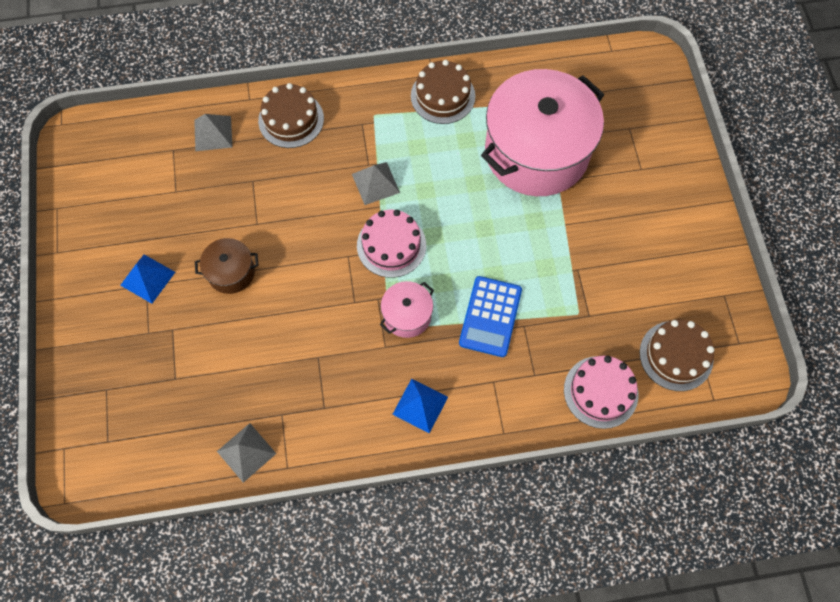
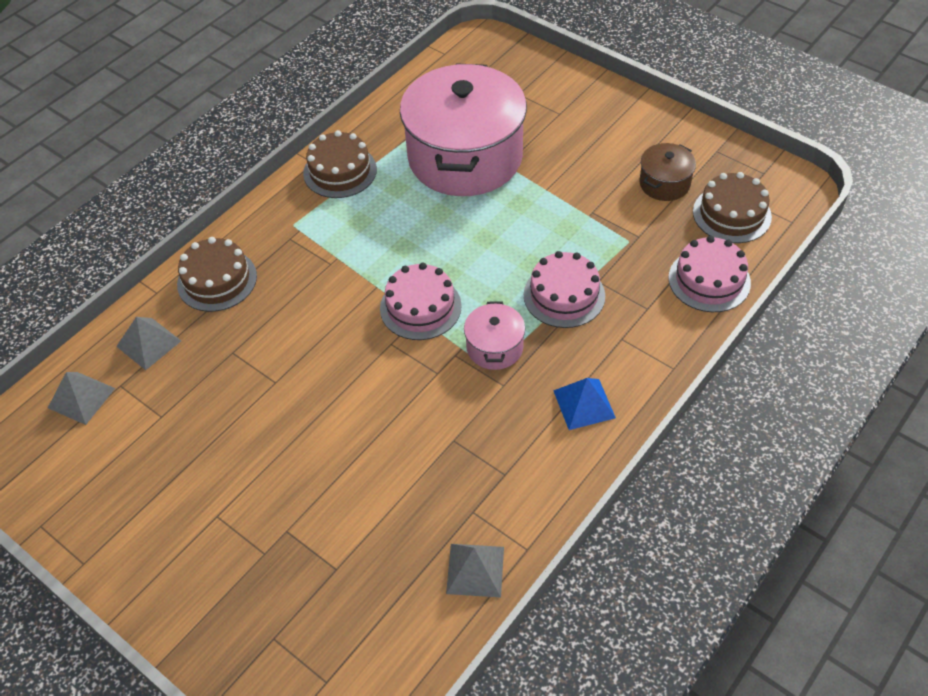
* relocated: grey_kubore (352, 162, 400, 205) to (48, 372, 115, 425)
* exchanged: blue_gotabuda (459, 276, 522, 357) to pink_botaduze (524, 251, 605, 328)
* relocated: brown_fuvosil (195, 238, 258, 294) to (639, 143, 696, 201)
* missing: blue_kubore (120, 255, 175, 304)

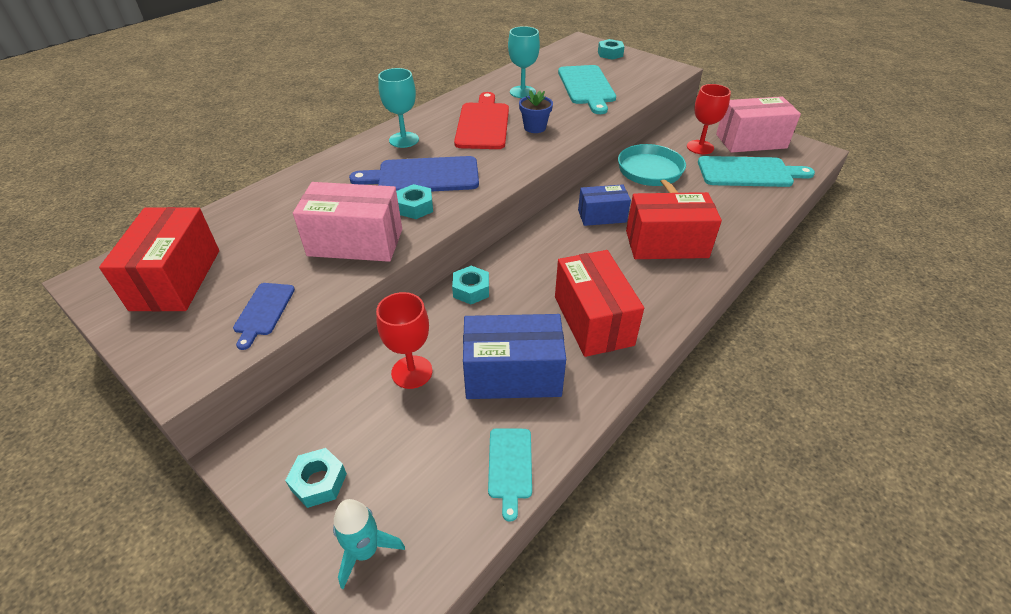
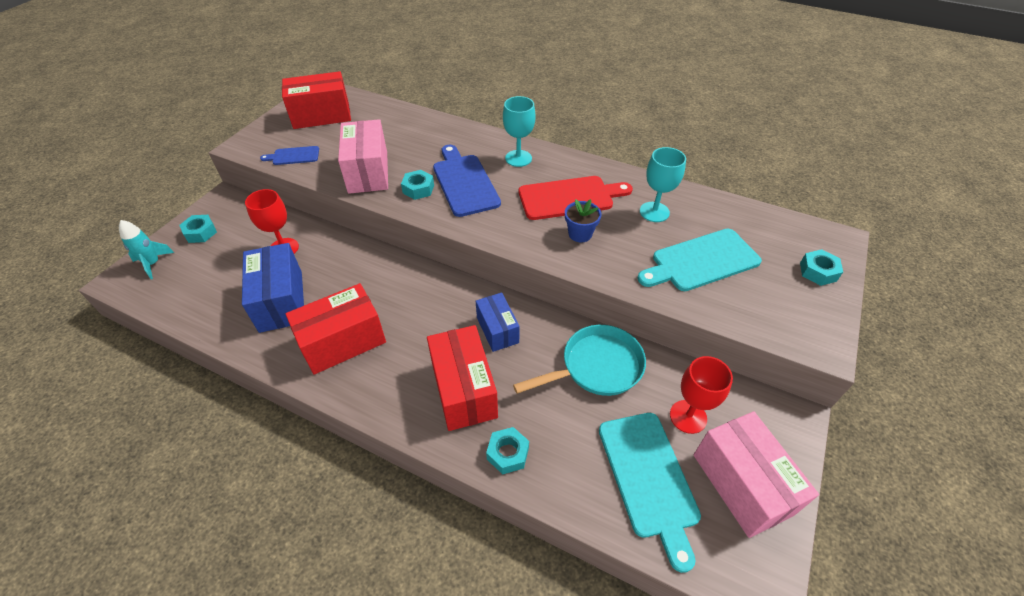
* relocated: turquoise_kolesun (452, 266, 489, 305) to (486, 427, 529, 474)
* missing: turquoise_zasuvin (488, 428, 532, 522)

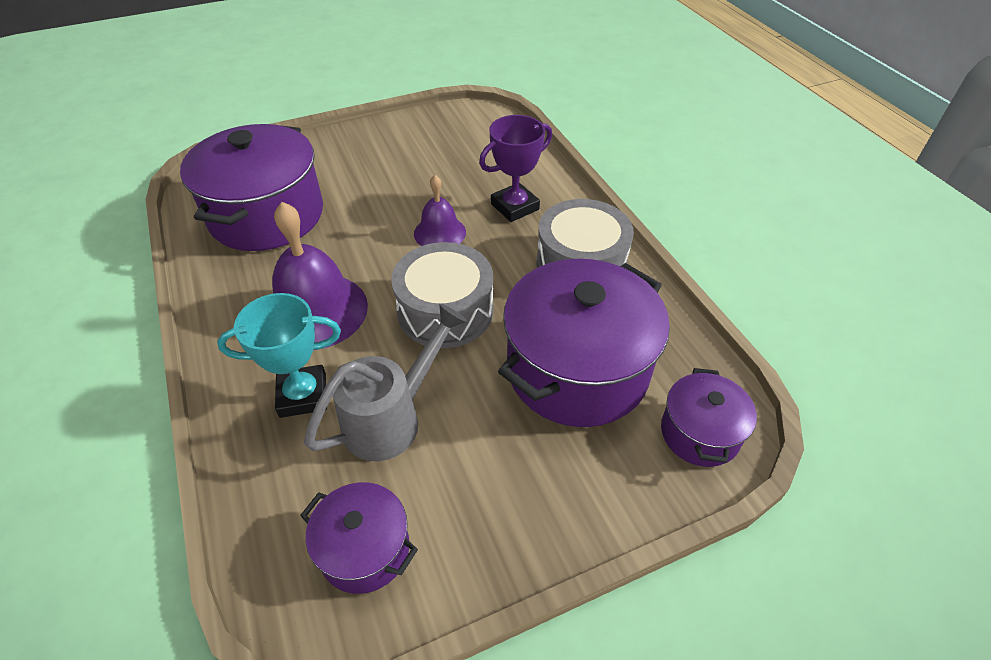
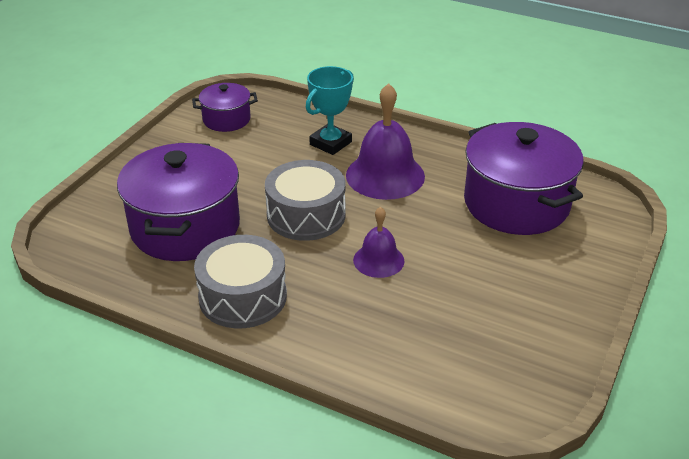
* missing: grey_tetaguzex (304, 303, 468, 461)
* missing: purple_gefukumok (479, 115, 552, 222)
* missing: purple_fuvosil (661, 368, 757, 467)

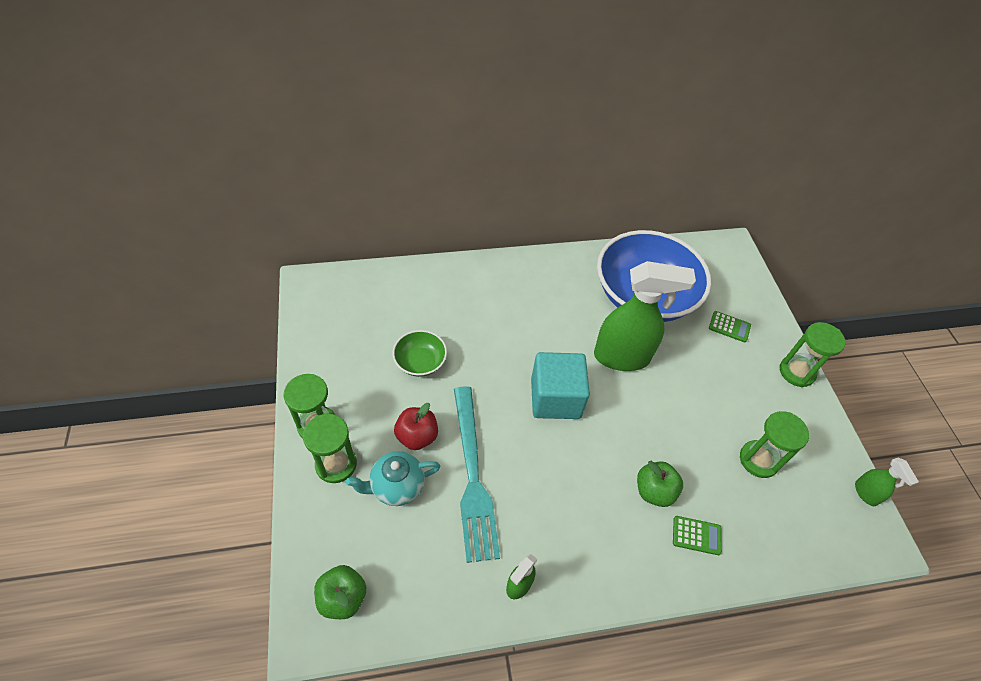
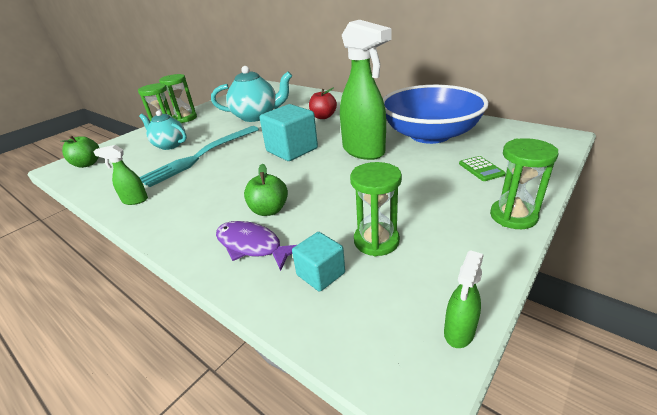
* exchanged: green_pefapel (393, 330, 447, 377) to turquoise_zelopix (211, 66, 292, 122)
* exchanged: green_gotabuda (673, 516, 722, 555) to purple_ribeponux (216, 221, 296, 271)
* appeared: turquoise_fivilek (292, 232, 345, 292)
* relocated: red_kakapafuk (394, 403, 438, 450) to (309, 88, 337, 119)

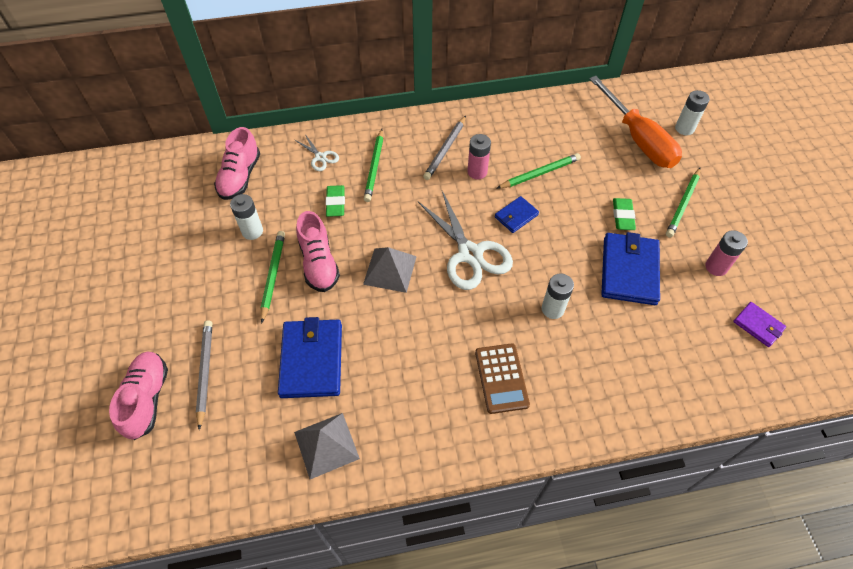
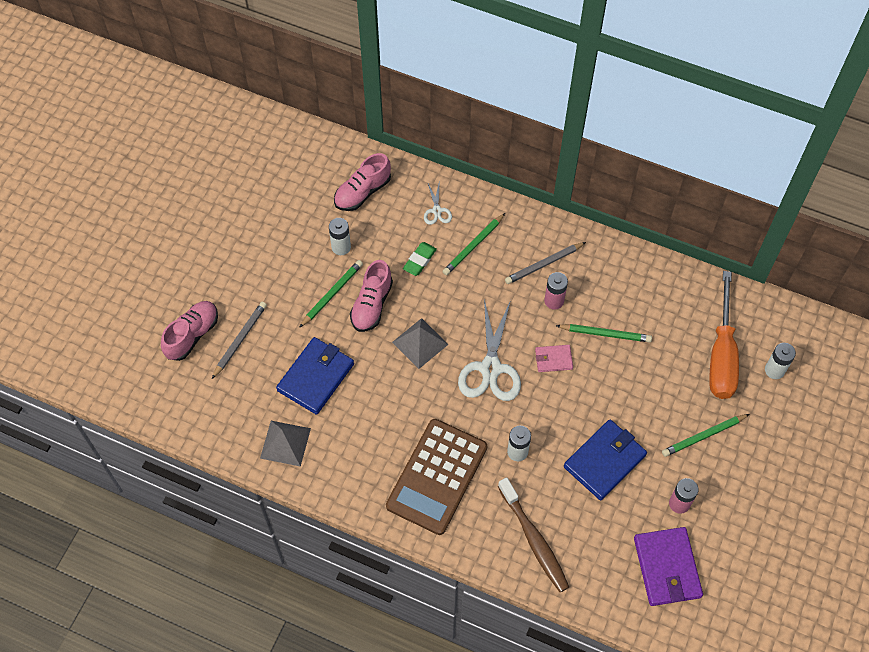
* size: brown_gotabuda (475, 343, 530, 414) = (386, 419, 487, 535) x1.78
* appeared: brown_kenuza (498, 478, 569, 592)
* colour: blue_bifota (495, 196, 539, 233) to pink_bifota (535, 345, 573, 372)
* size: purple_bifota (733, 302, 786, 347) = (634, 527, 703, 606) x1.90
* missing: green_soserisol (613, 198, 636, 230)

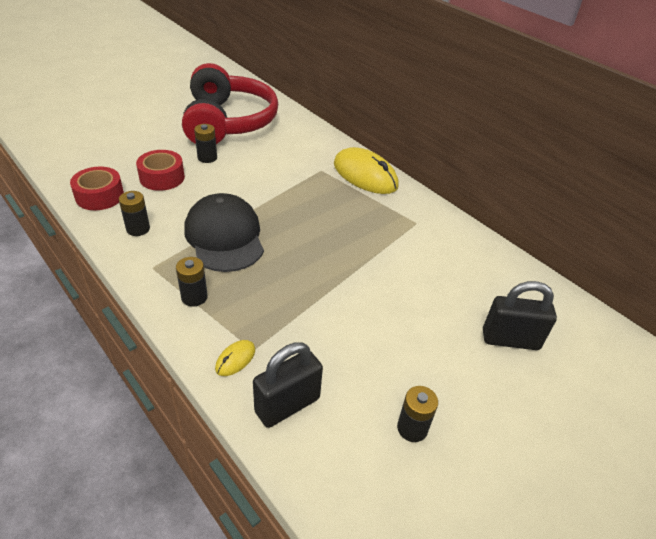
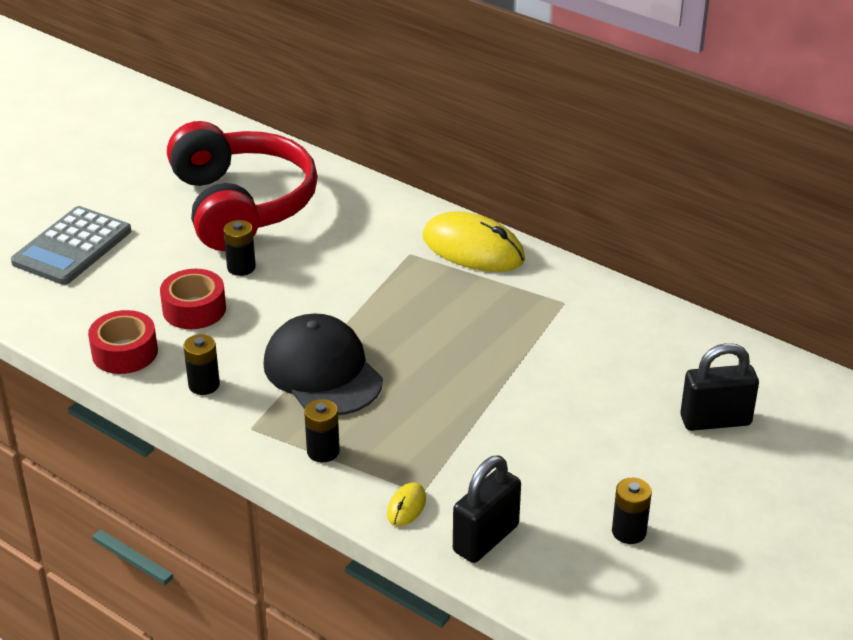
* appeared: grey_gotabuda (11, 206, 131, 285)

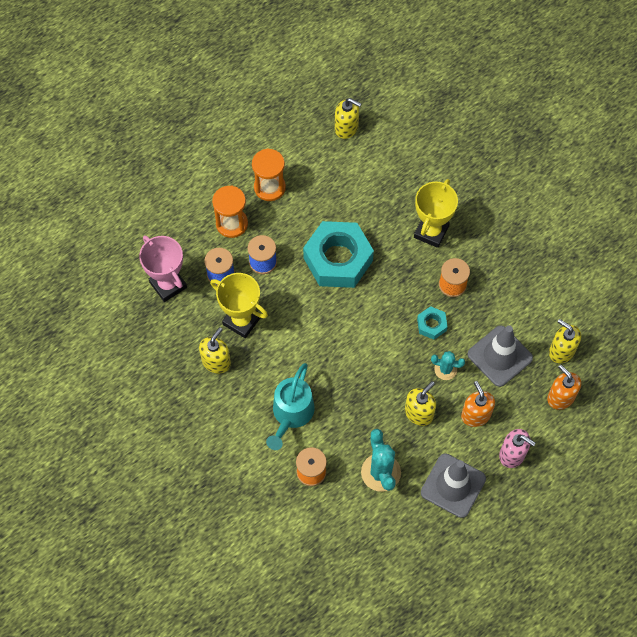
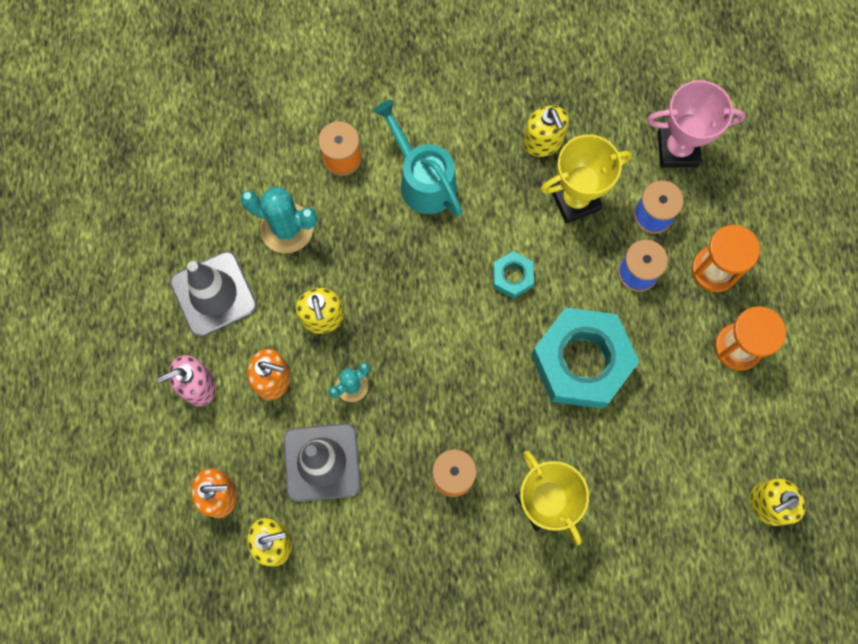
* relocated: turquoise_kolesun (417, 306, 448, 340) to (493, 251, 534, 299)

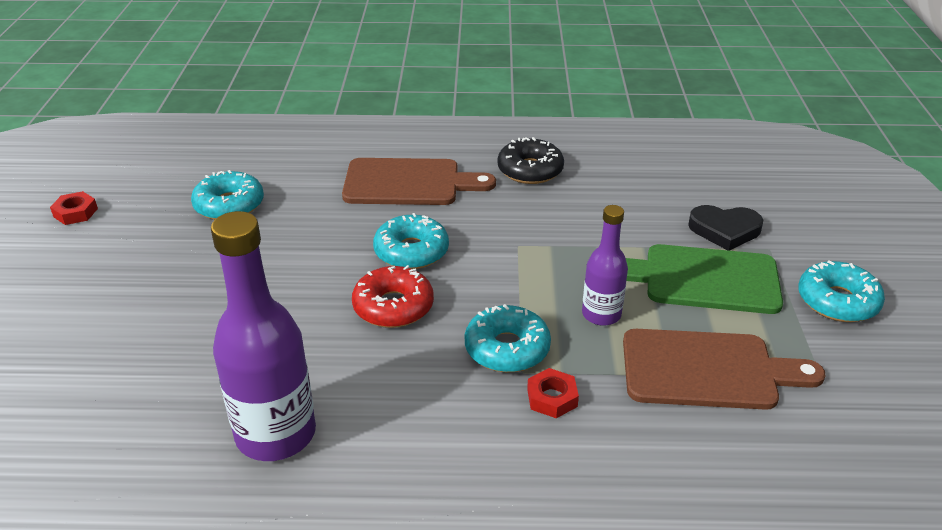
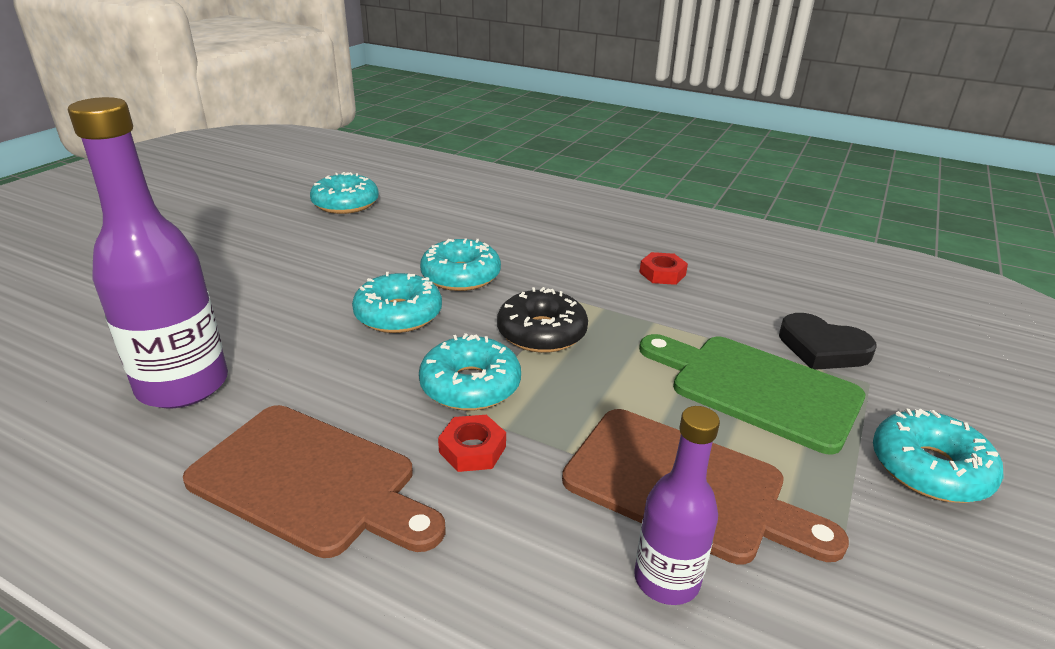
* relocated: brown_zasuvin (342, 158, 496, 205) to (183, 405, 446, 558)
* colour: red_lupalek (352, 265, 434, 328) to turquoise_lupalek (352, 272, 442, 333)
* relocated: black_lupalek (497, 137, 564, 184) to (497, 287, 588, 353)
* relocated: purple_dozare (582, 205, 628, 326) to (634, 406, 720, 605)
* relocated: red_kolesun (50, 191, 98, 225) to (639, 252, 688, 285)

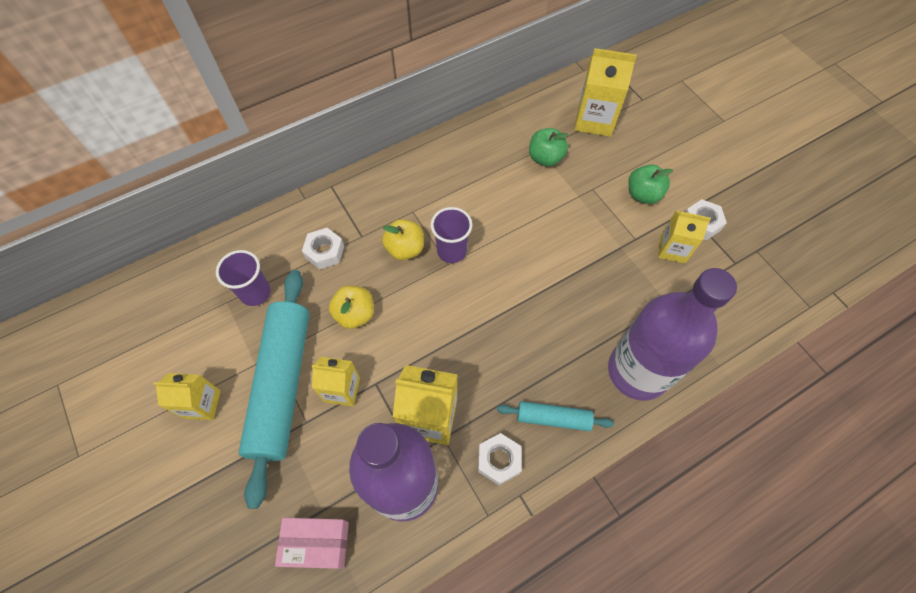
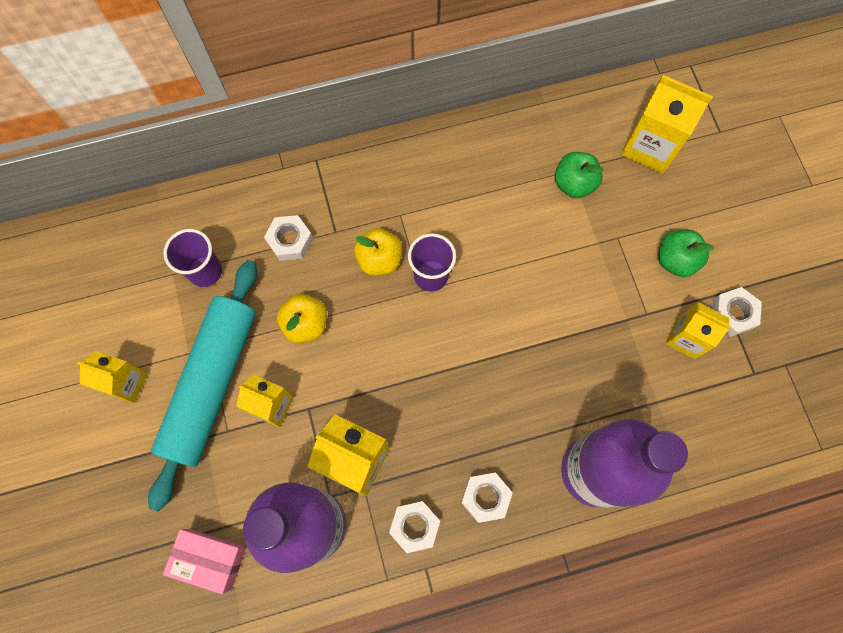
* exchanged: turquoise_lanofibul (497, 401, 614, 431) to white_kolesun (461, 472, 513, 523)

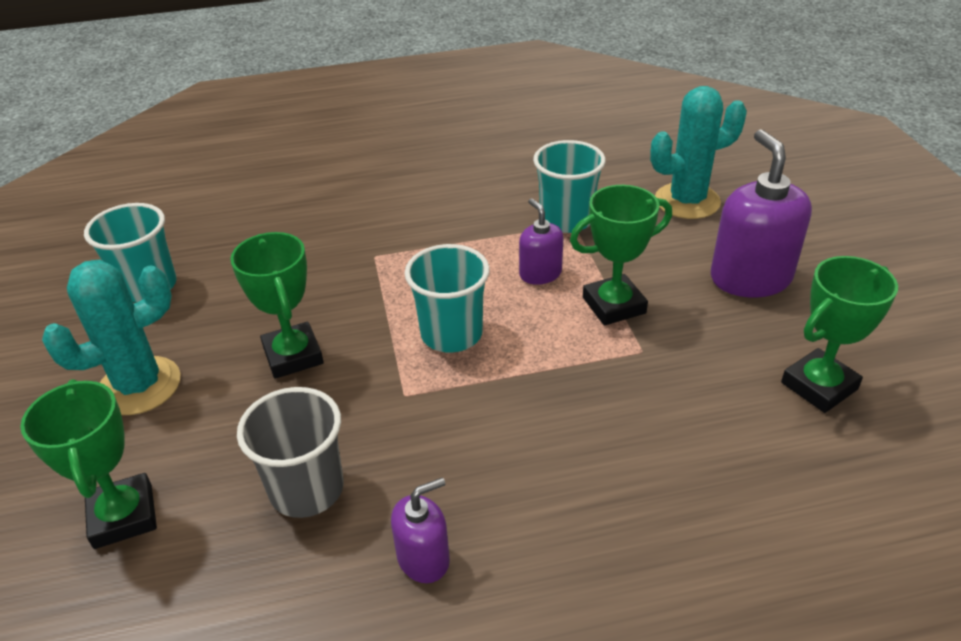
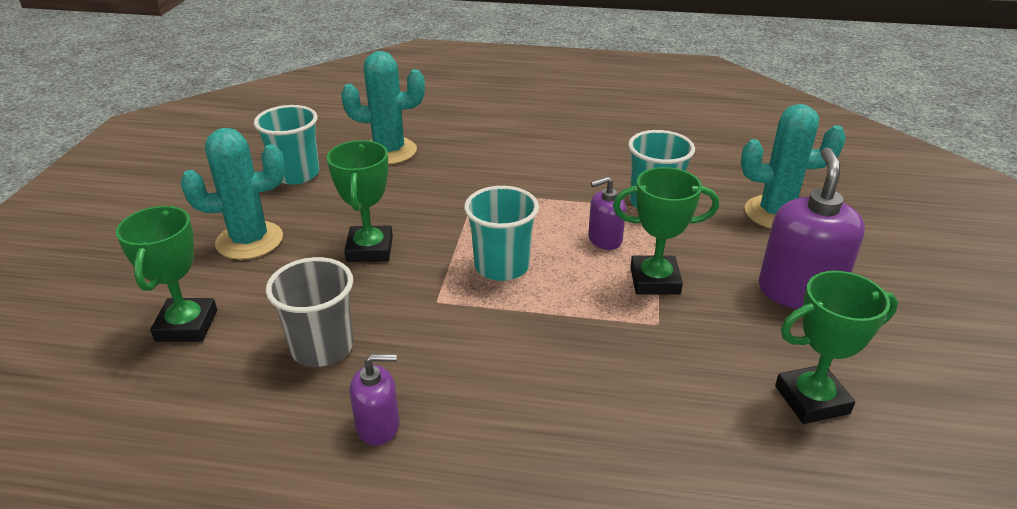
* appeared: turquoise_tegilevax (341, 51, 425, 164)
* spun: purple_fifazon (519, 198, 563, 285) = (588, 177, 626, 250) 105 degrees counterclockwise

